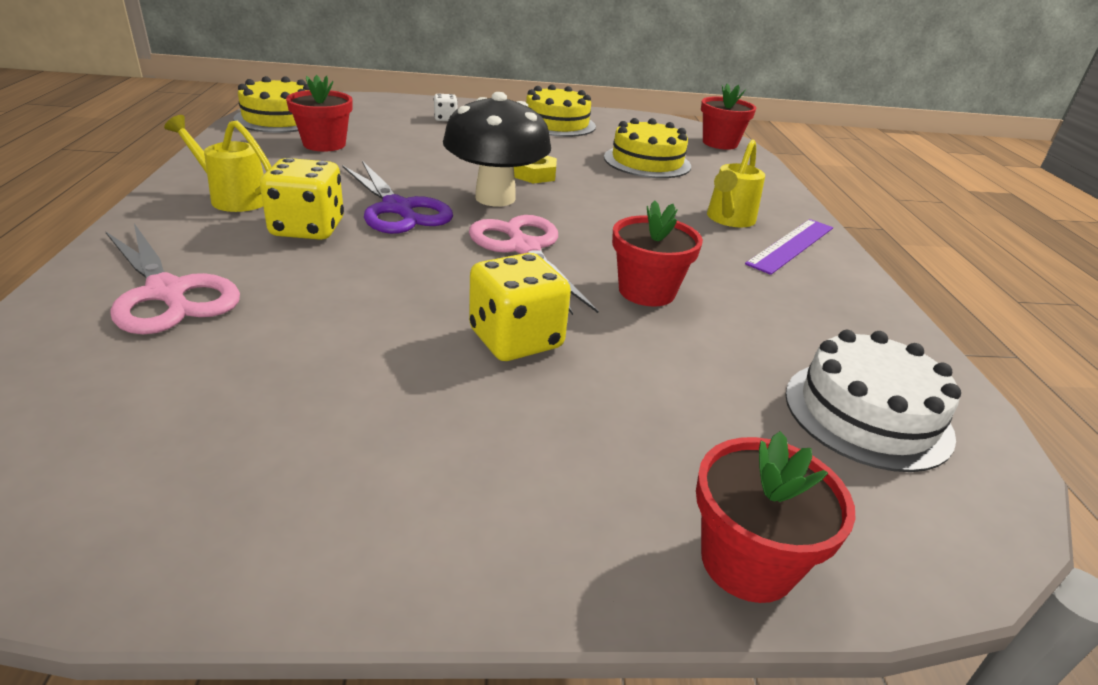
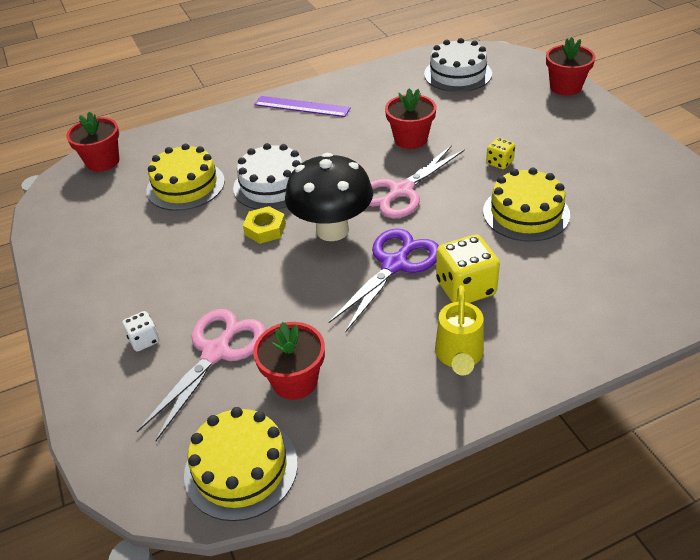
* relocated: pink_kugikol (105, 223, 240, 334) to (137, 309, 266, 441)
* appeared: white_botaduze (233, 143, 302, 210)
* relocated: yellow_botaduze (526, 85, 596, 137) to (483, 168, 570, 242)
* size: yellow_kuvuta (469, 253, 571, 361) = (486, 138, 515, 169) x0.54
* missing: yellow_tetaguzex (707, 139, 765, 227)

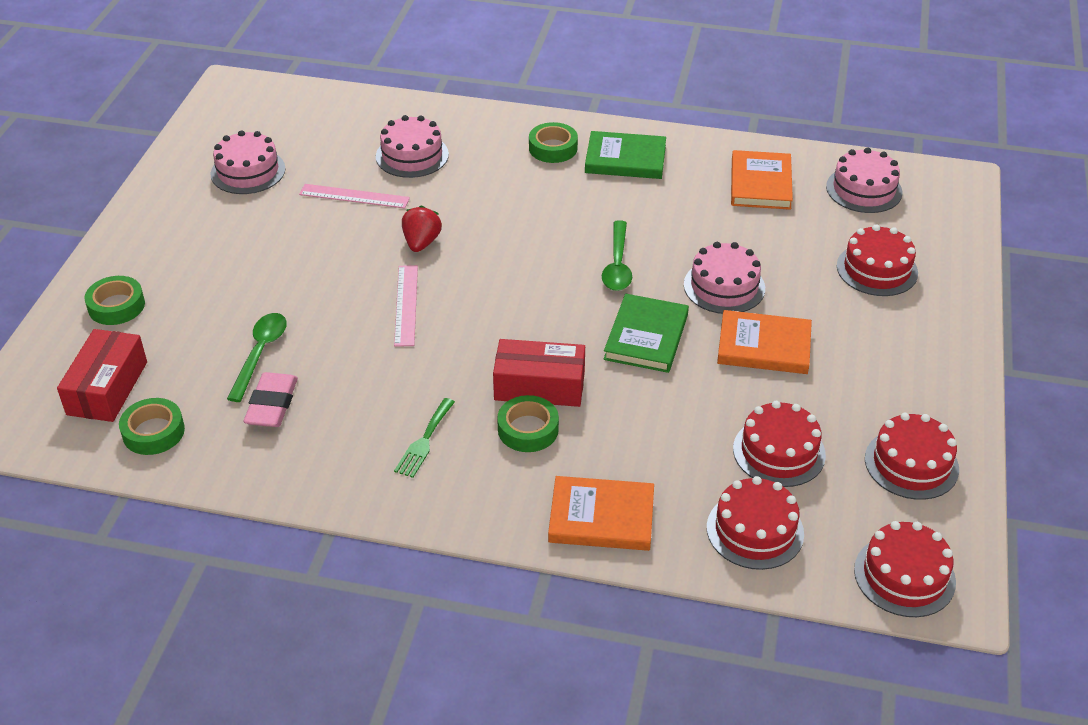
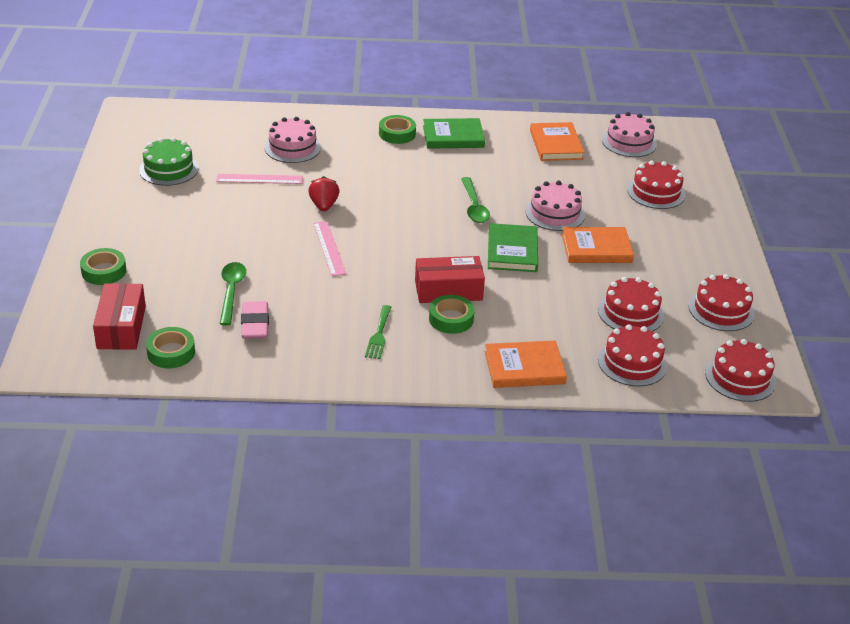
* colour: pink_botaduze (210, 130, 285, 194) to green_botaduze (139, 137, 198, 186)

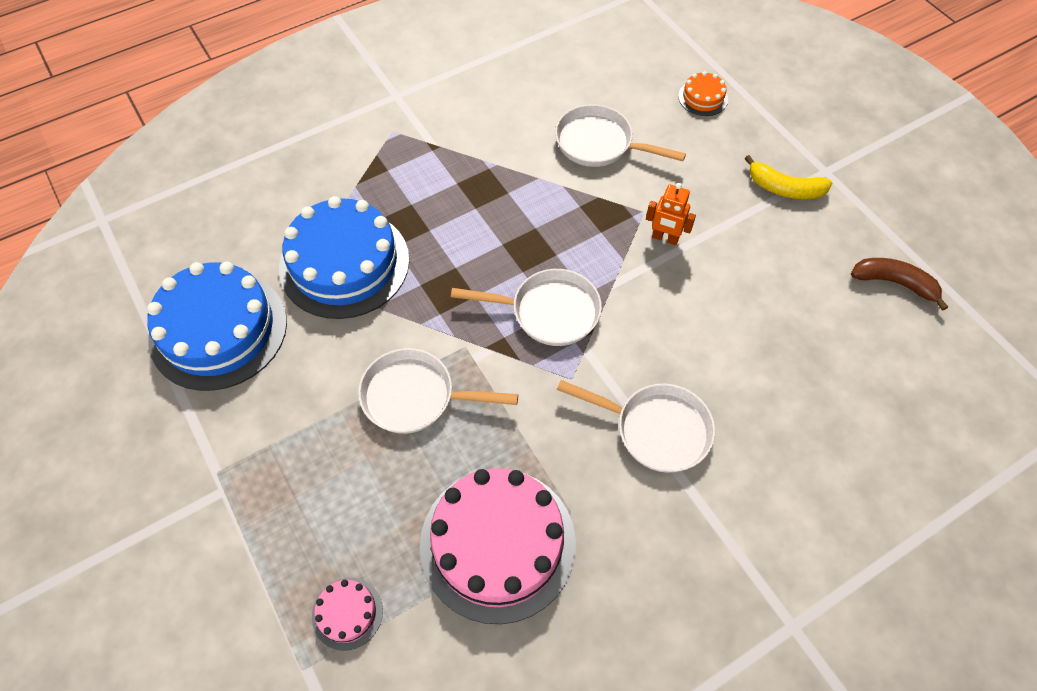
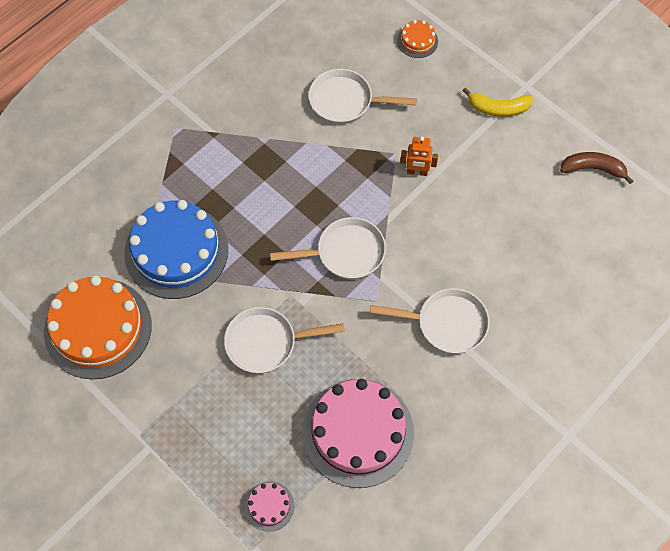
* colour: blue_botaduze (147, 262, 287, 391) to orange_botaduze (44, 276, 152, 379)

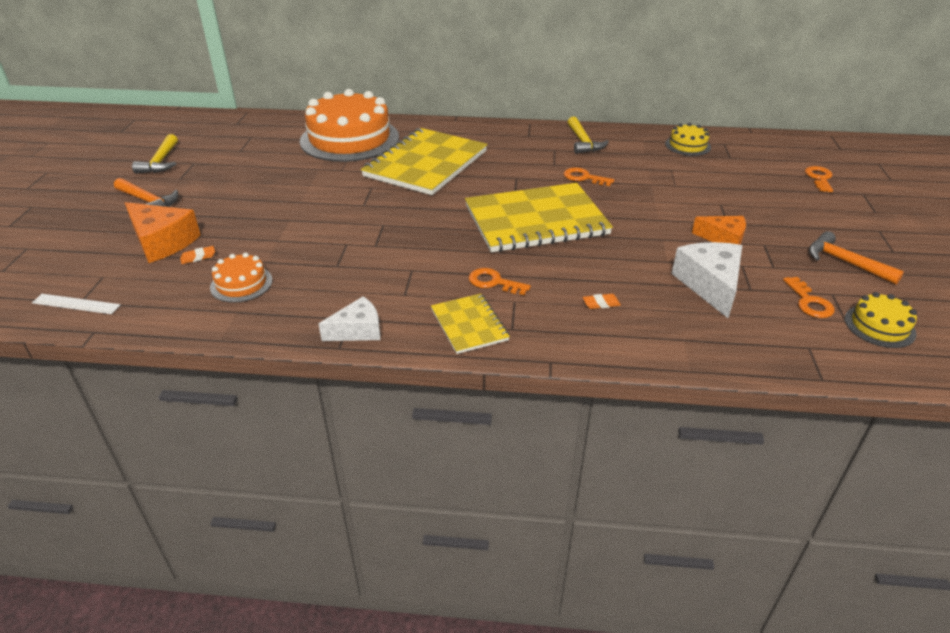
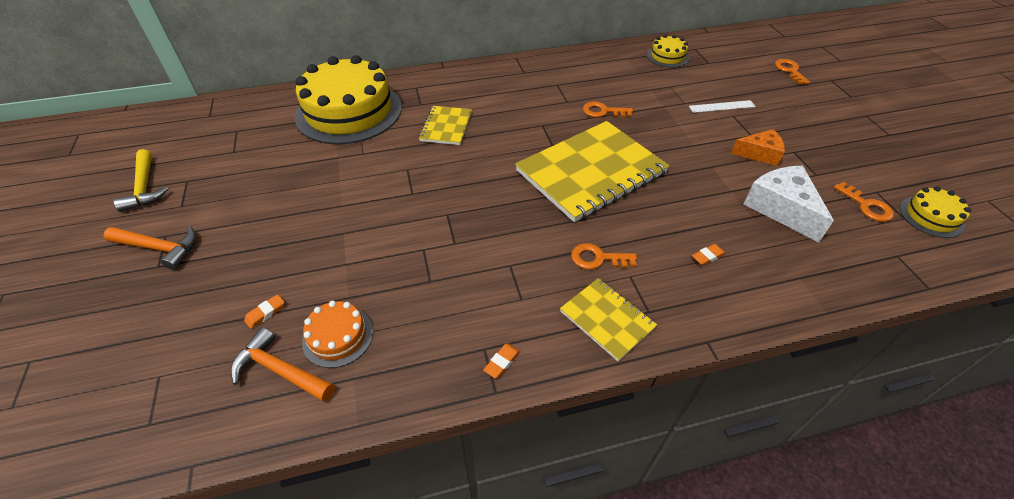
* relocated: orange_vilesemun (809, 231, 904, 285) to (231, 327, 335, 402)
* colour: orange_botaduze (300, 89, 399, 162) to yellow_botaduze (295, 55, 402, 144)
* size: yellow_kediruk (361, 128, 487, 195) = (419, 106, 472, 145) x0.49
* exchanged: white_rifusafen (319, 296, 380, 341) to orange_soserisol (483, 344, 520, 378)
* relocated: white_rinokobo (32, 294, 121, 314) to (689, 100, 756, 113)
* missing: orange_rifusafen (125, 202, 201, 263)
* missing: yellow_vilesemun (568, 117, 609, 154)

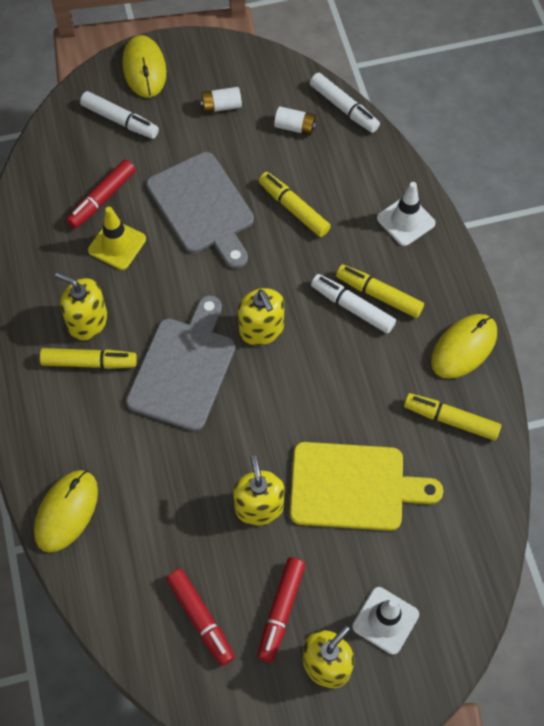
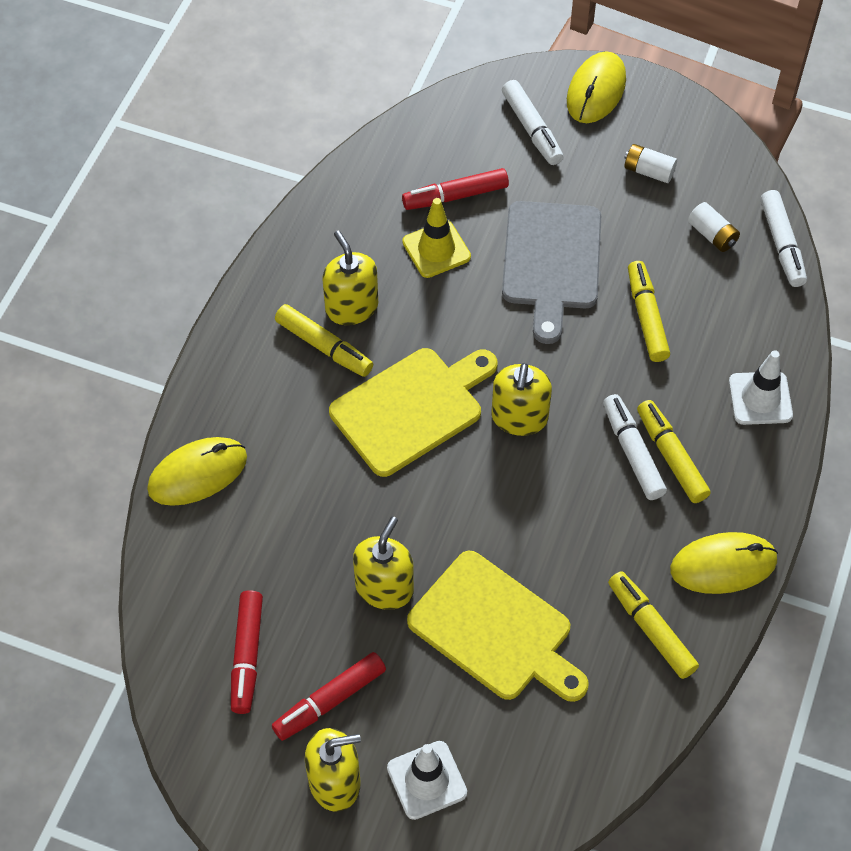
* colour: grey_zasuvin (126, 295, 235, 431) to yellow_zasuvin (329, 348, 498, 477)

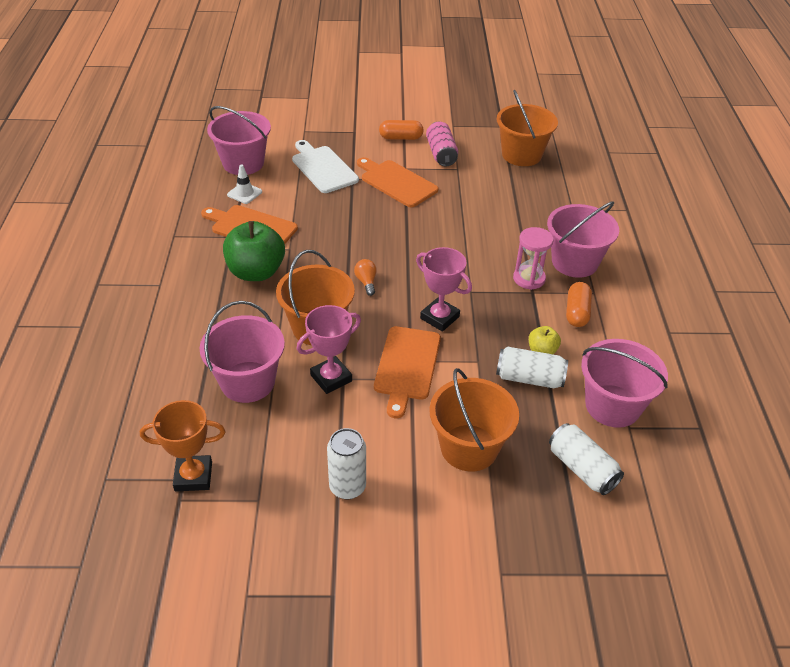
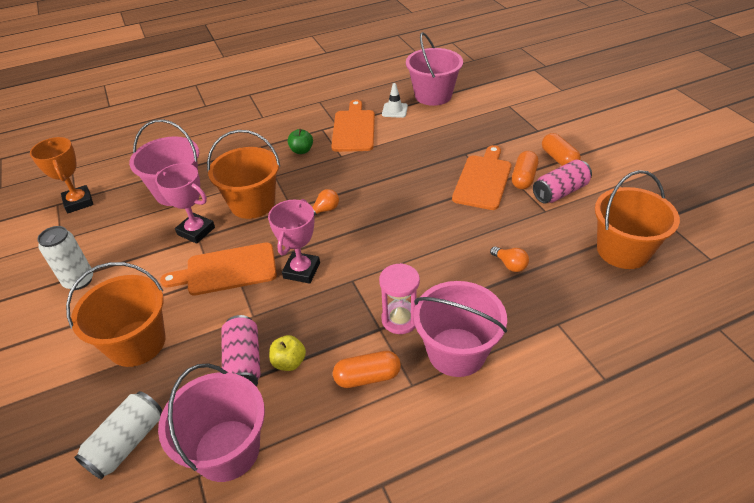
* colour: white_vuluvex (496, 346, 568, 388) to pink_vuluvex (221, 315, 261, 387)
* size: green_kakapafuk (223, 221, 285, 281) = (288, 129, 313, 154) x0.48
* appeared: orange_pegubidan (490, 246, 529, 272)
* appeared: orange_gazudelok (512, 151, 538, 189)
* missing: white_zasuvin (292, 140, 359, 193)

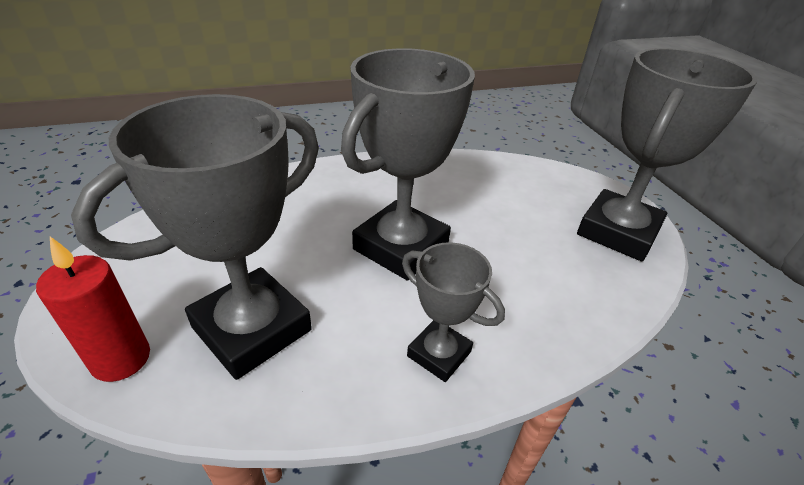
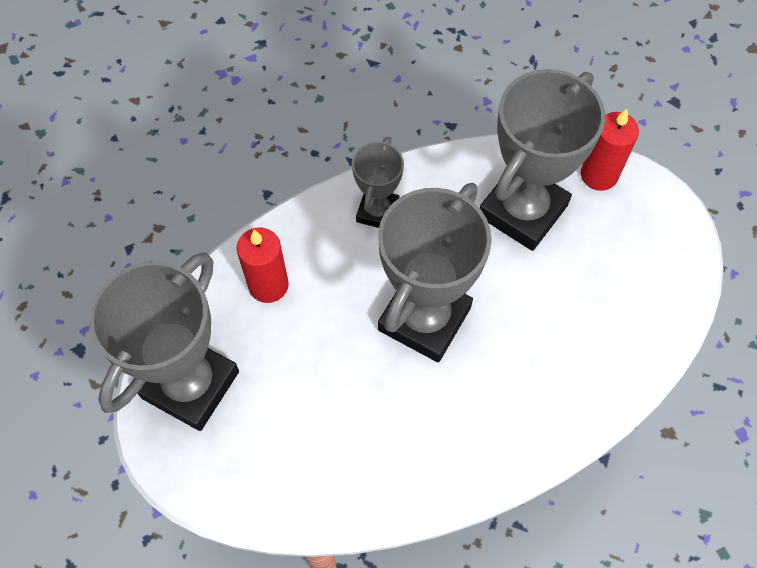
* appeared: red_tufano (237, 227, 289, 303)
* spun: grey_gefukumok (402, 242, 505, 382) = (352, 137, 404, 228) 75 degrees clockwise

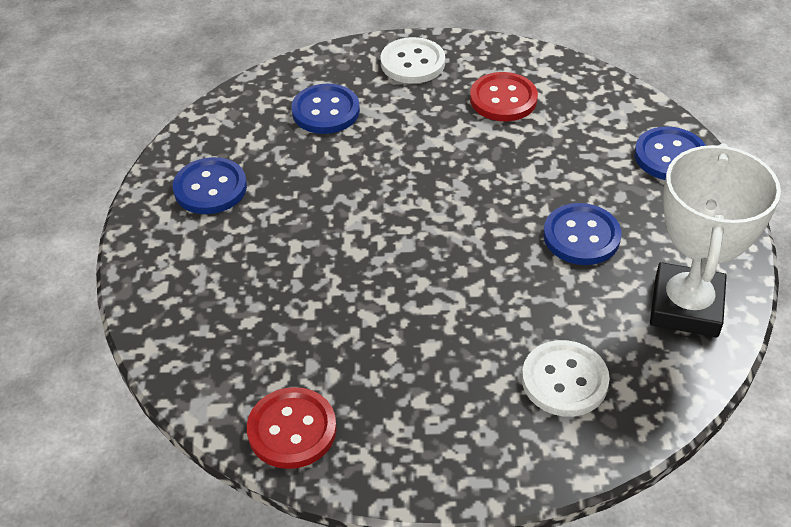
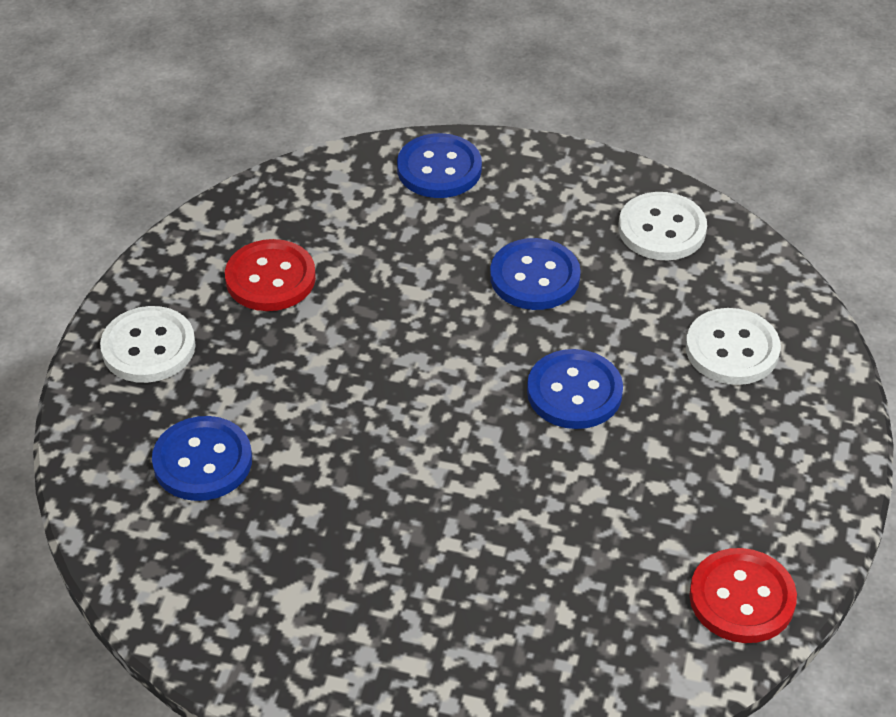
* relocated: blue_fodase (173, 157, 247, 214) to (527, 349, 623, 429)
* exchanged: white_gefukumok (650, 143, 781, 338) to white_fodase (618, 192, 707, 260)

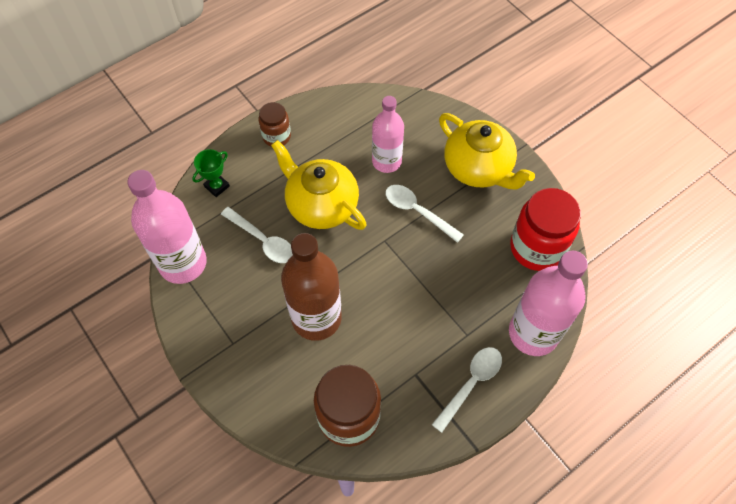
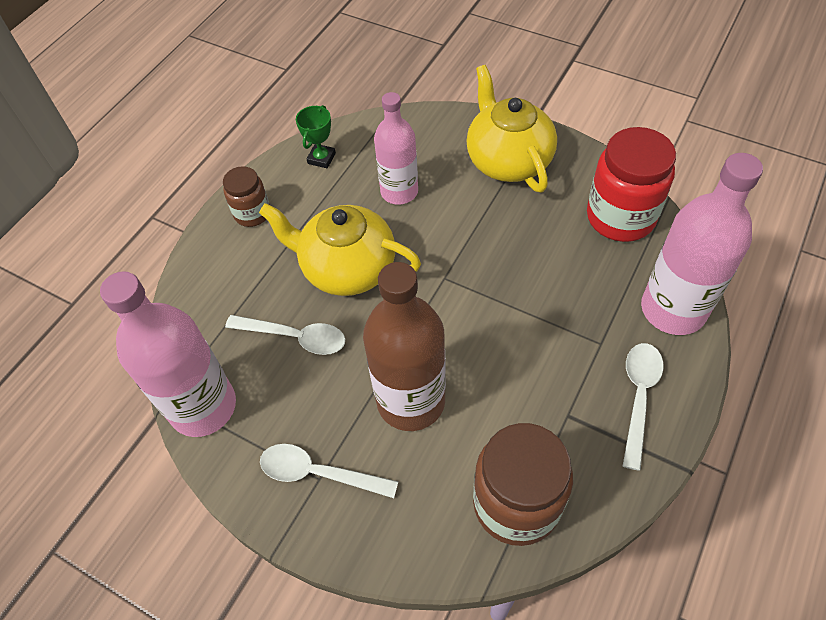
* relocated: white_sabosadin (385, 185, 464, 243) to (260, 444, 398, 498)
* relocated: green_gefukumok (192, 149, 230, 197) to (296, 105, 336, 168)
* spun: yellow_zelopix (439, 113, 535, 189) = (466, 65, 557, 193) 135 degrees counterclockwise

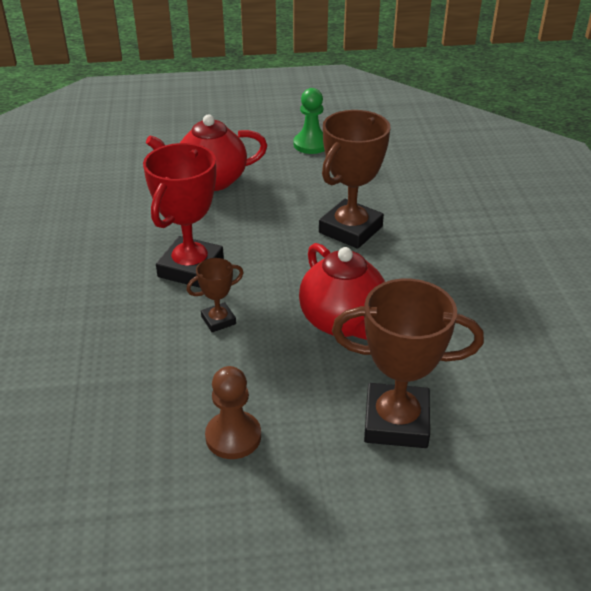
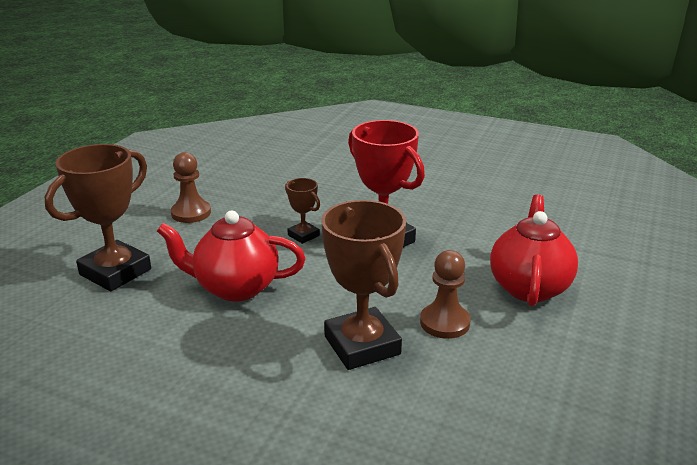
* spun: brown_gefukumok (187, 258, 244, 332) = (285, 178, 320, 244) 45 degrees counterclockwise
* appeared: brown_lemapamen (420, 250, 471, 339)
* missing: green_lemapamen (294, 88, 325, 154)

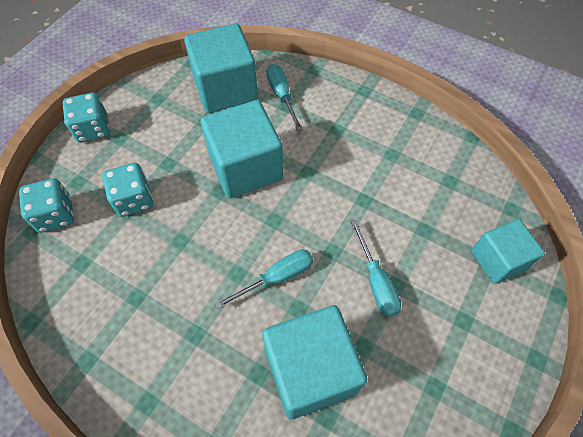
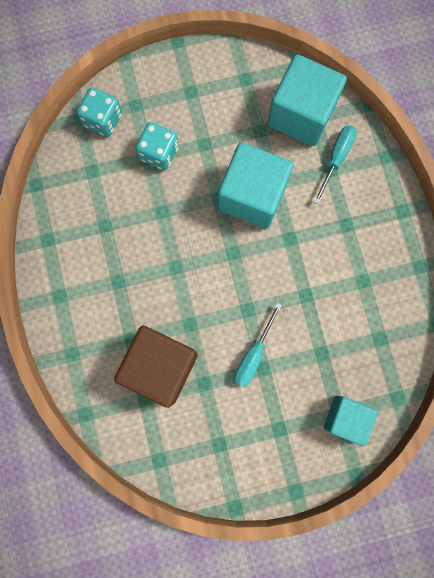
* colour: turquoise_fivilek (262, 305, 367, 419) to brown_fivilek (114, 326, 198, 408)
* missing: turquoise_kuvuta (63, 93, 110, 143)
* missing: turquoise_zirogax (214, 250, 313, 309)

